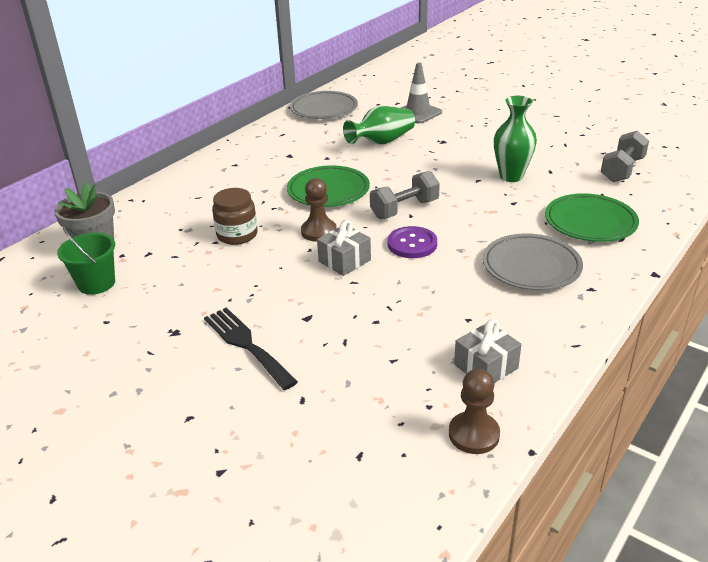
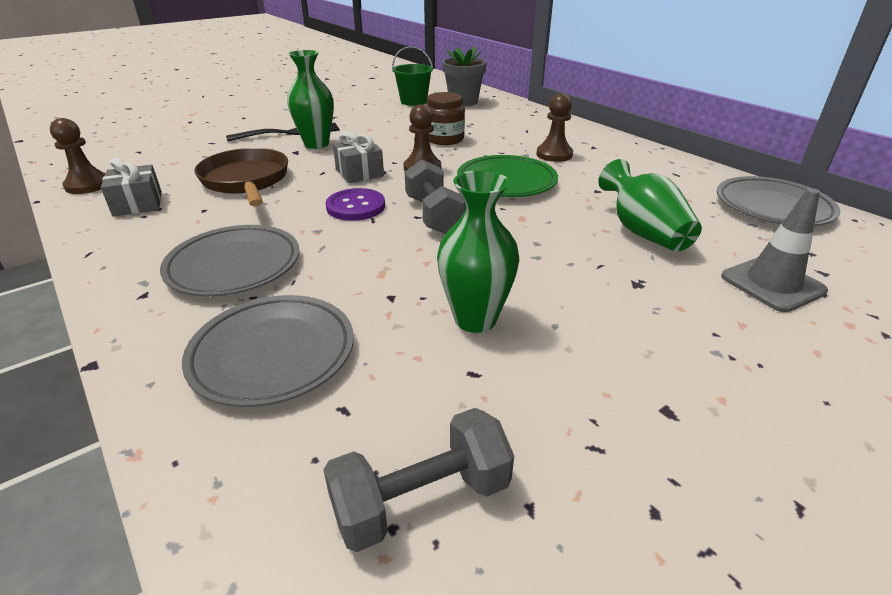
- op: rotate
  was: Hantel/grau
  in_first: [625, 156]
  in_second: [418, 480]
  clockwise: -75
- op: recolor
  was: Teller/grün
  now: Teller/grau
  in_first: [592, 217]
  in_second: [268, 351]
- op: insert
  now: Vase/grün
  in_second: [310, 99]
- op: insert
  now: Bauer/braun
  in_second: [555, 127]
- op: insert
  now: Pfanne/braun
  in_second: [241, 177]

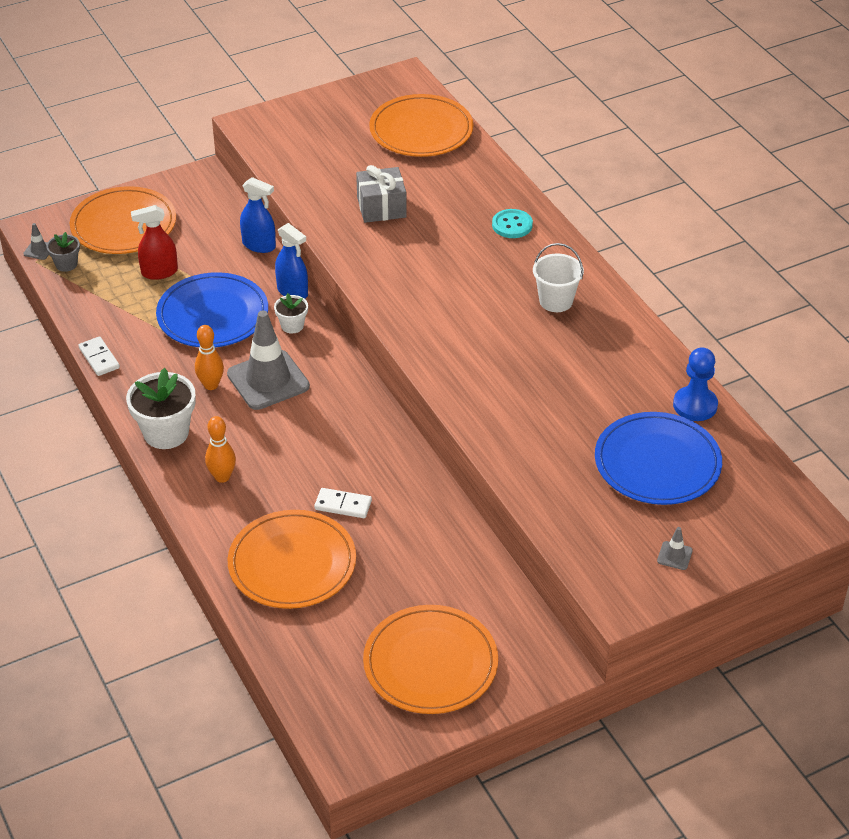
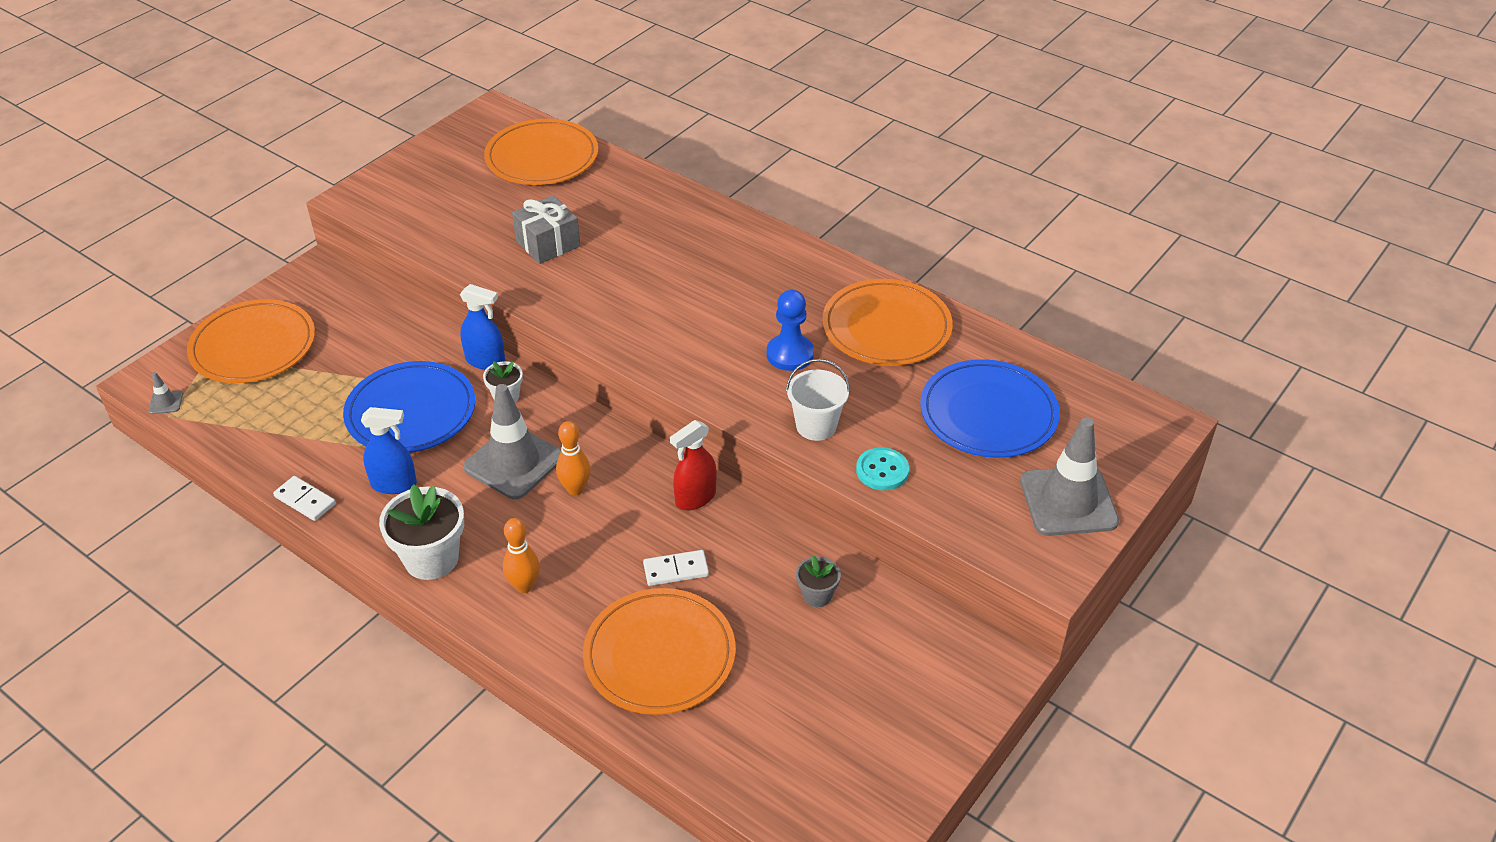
- op: move
  was: Sprühflasche/blau
  in_first: [258, 215]
  in_second: [389, 450]
- op: move
  was: Sprühflasche/rot
  in_first: [154, 242]
  in_second: [693, 465]
- op: move
  was: Knopf/türkis
  in_first: [512, 223]
  in_second: [882, 468]
- op: move
  was: Blumentopf/grau
  in_first: [63, 252]
  in_second: [818, 581]
- op: move
  was: Eimer/weiß
  in_first: [558, 277]
  in_second: [818, 400]
- op: move
  was: Bowlingkegel/orange
  in_first: [209, 357]
  in_second: [573, 458]
- op: move
  was: Bauer/blau
  in_first: [695, 384]
  in_second: [790, 330]
- op: resize
  was: Leitkegel/grau
  in_first: [675, 548]
  in_second: [1069, 477]
  ratio: 2.48
- op: move
  was: Teller/orange
  in_first: [430, 659]
  in_second: [887, 322]

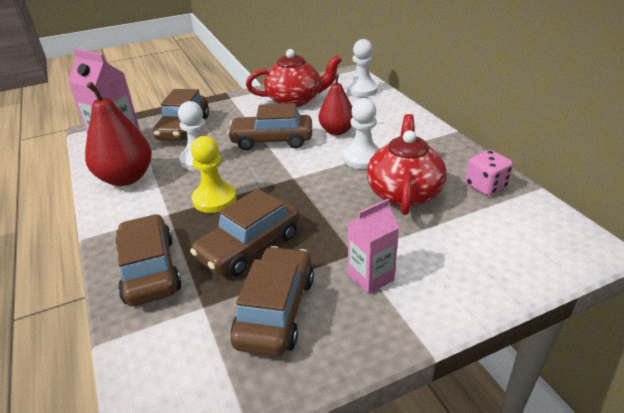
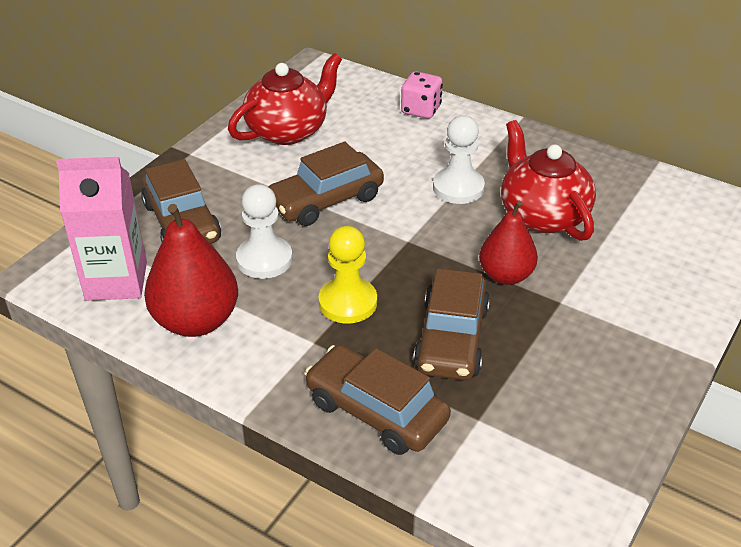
- op: delete
  was: Bauer/weiß
  in_first: [362, 68]
- op: move
  was: Birne/rot
  in_first: [336, 104]
  in_second: [508, 243]
- op: move
  was: Spielwürfel/rosa
  in_first: [489, 173]
  in_second: [422, 95]
- op: delete
  was: Getränkekarton/rosa
  in_first: [373, 246]
- op: delete
  was: Auto/braun
  in_first: [272, 301]

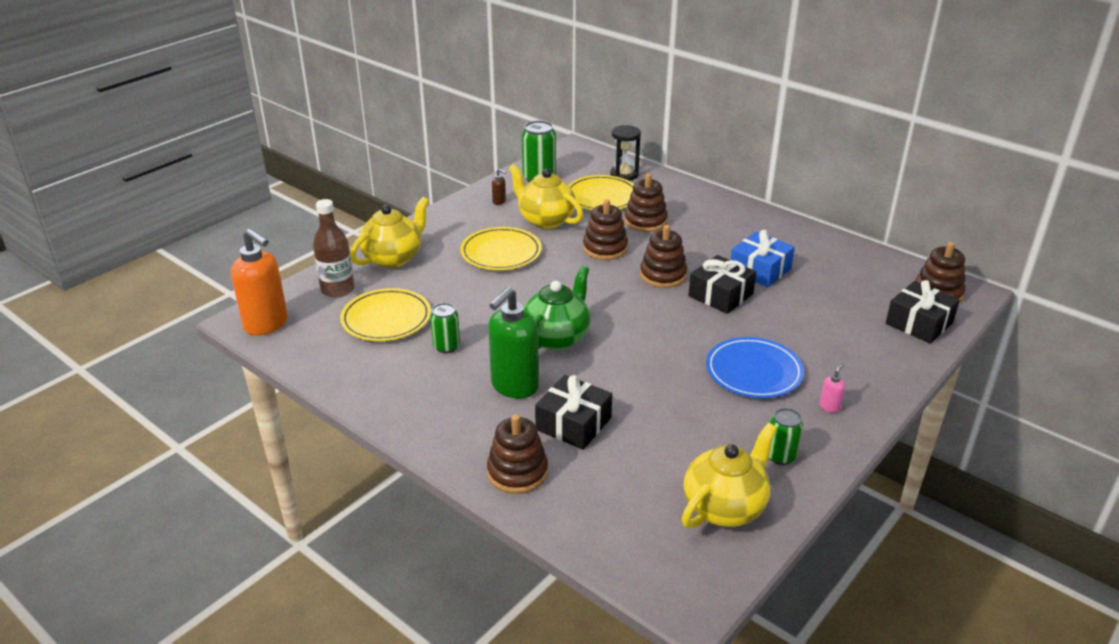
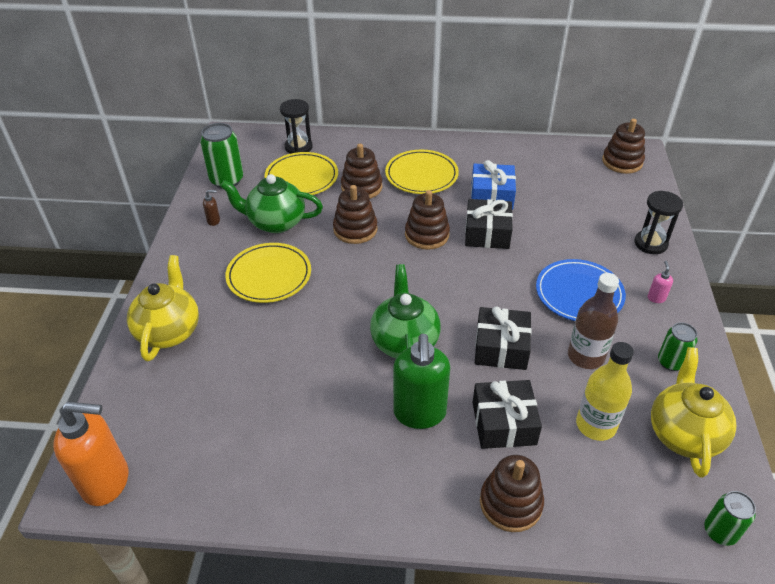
- op: recolor
  was: Teekanne/gelb
  now: Teekanne/grün
  in_first: [546, 196]
  in_second: [271, 203]
- op: move
  was: Flasche/braun
  in_first: [334, 248]
  in_second: [593, 321]
- op: move
  was: Geschenk/schwarz
  in_first: [923, 312]
  in_second: [503, 338]
- op: move
  was: Teller/gelb
  in_first: [385, 314]
  in_second: [422, 172]
- op: move
  was: Dose/grün
  in_first: [445, 328]
  in_second: [730, 518]
- op: insert
  now: Sanduhr/schwarz
  in_second: [659, 222]
- op: insert
  now: Flasche/gelb
  in_second: [605, 391]

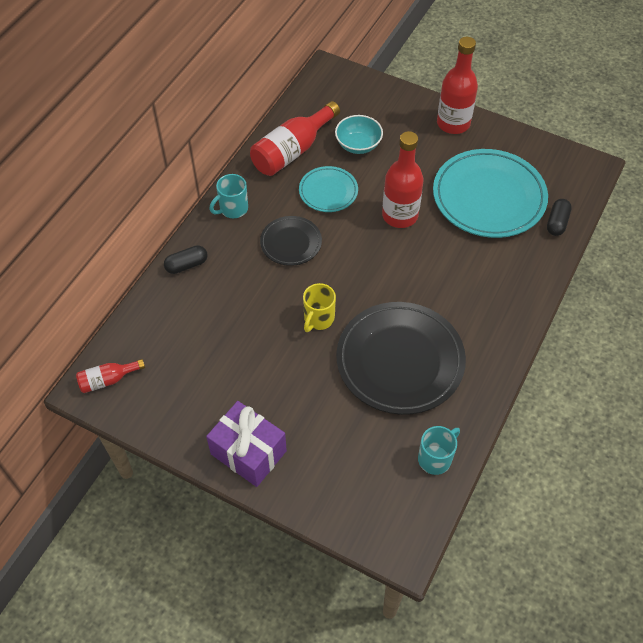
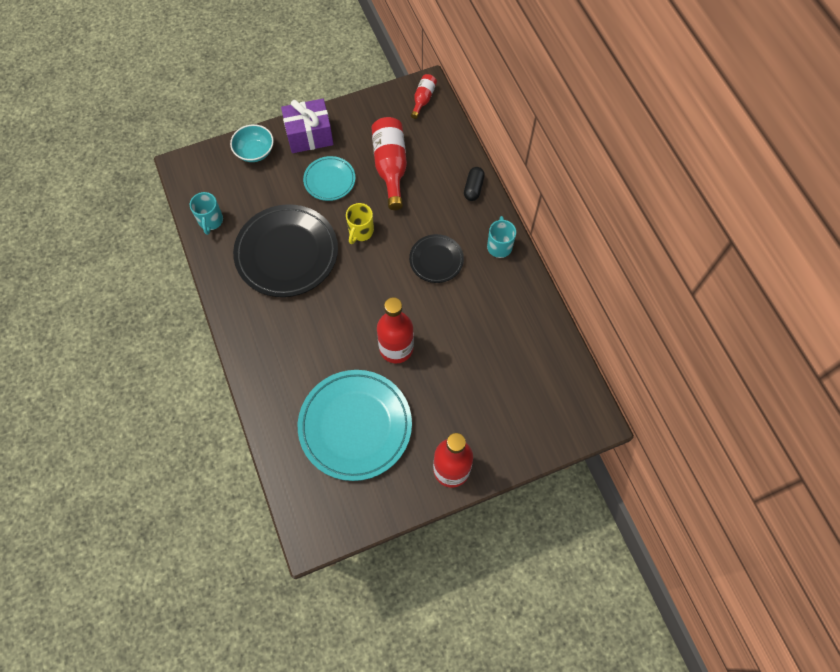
- op: move
  was: Flasche/rot
  in_first: [295, 138]
  in_second: [389, 163]
- op: move
  was: Schüssel/türkis
  in_first: [359, 134]
  in_second: [252, 143]
- op: move
  was: Teller/türkis
  in_first: [328, 189]
  in_second: [329, 178]
- op: delete
  was: Kapsel/schwarz
  in_first: [559, 217]
- op: rotate
  was: Tasse/gelb
  in_first: [319, 307]
  in_second: [360, 223]
  clockwise: -135

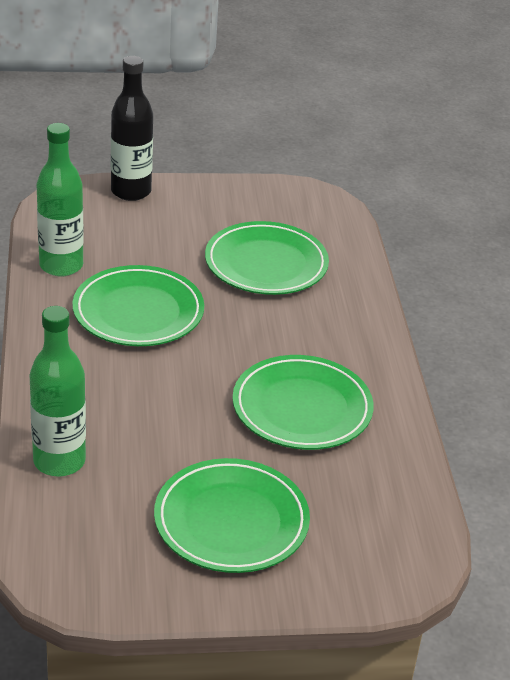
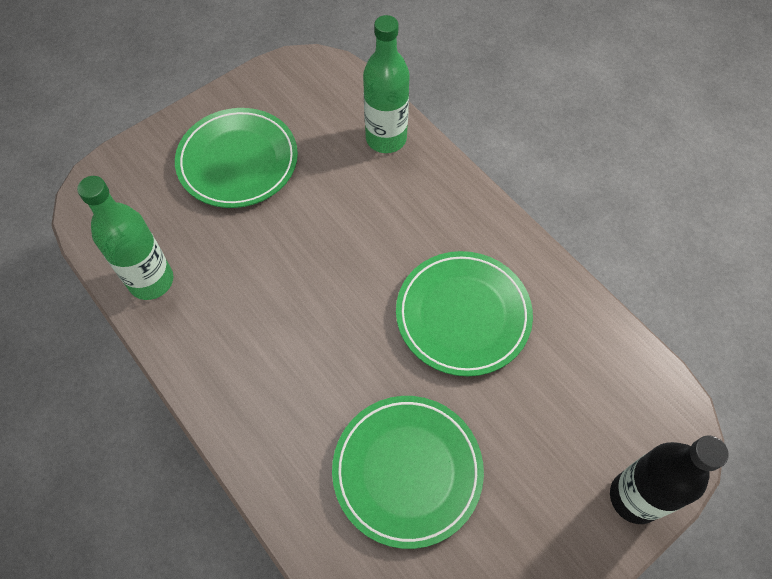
- op: move
  was: Flasche/grün
  in_first: [60, 199]
  in_second: [125, 238]
- op: delete
  was: Teller/grün
  in_first: [303, 402]

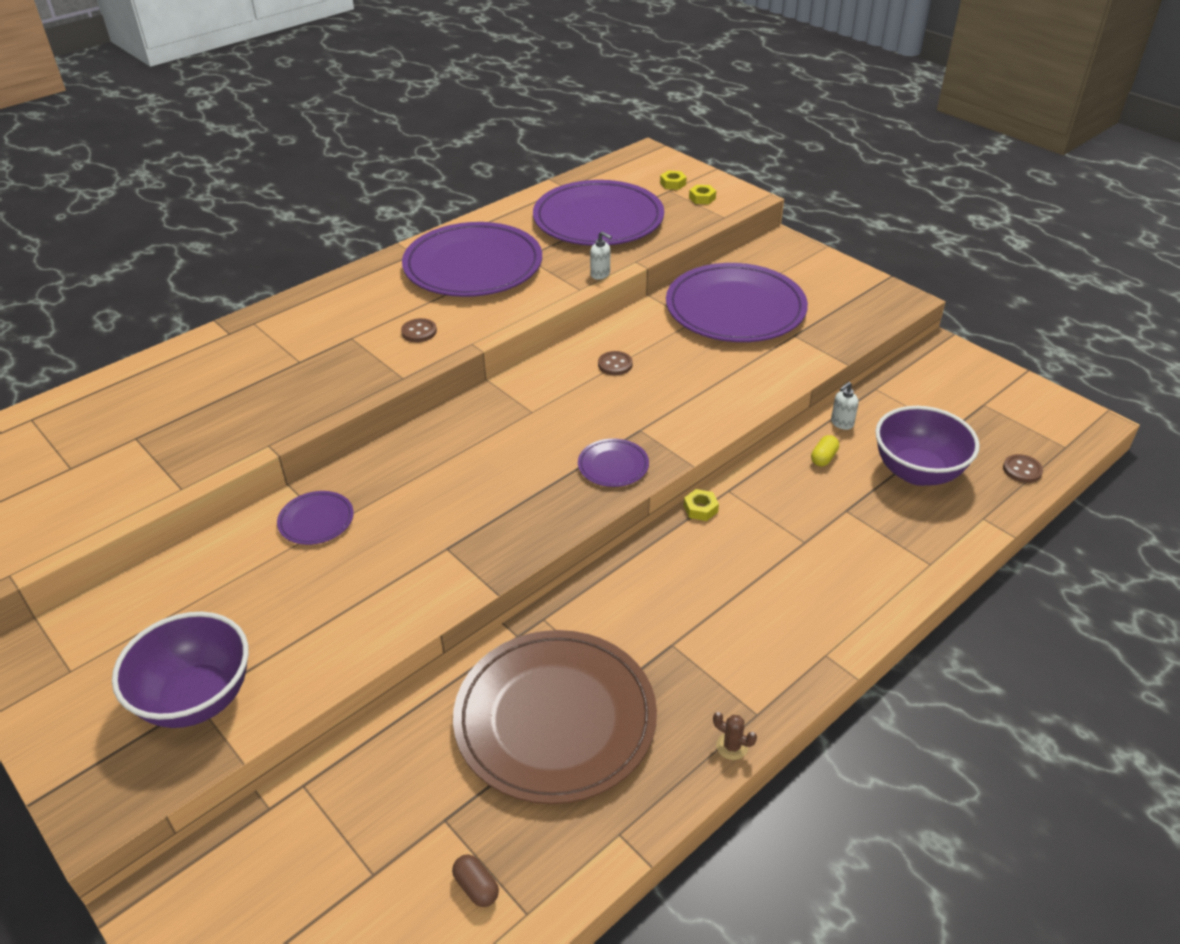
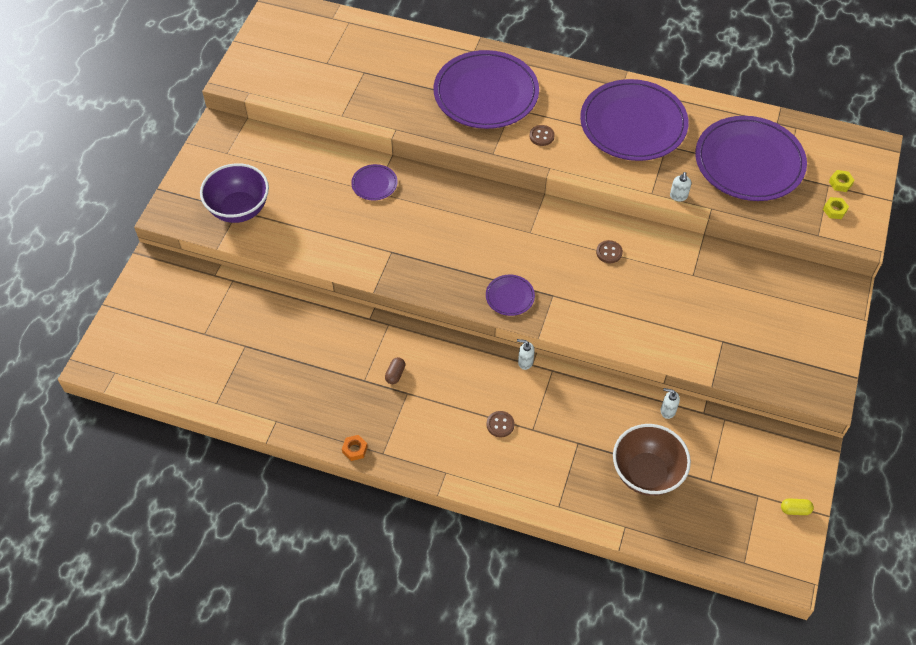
- op: move
  was: Teller/lila
  in_first: [737, 302]
  in_second: [486, 89]
- op: recolor
  was: Schüssel/lila
  now: Schüssel/braun
  in_first: [927, 446]
  in_second: [652, 460]
- op: move
  was: Kapsel/gelb
  in_first: [825, 450]
  in_second: [797, 507]
- op: move
  was: Knopf/braun
  in_first: [1023, 468]
  in_second: [501, 424]
- op: replace
  was: Sechskantmutter/gelb
  now: Seifenspender/weiß
  in_first: [701, 505]
  in_second: [526, 354]
- op: delete
  was: Teller/braun
  in_first: [555, 717]
- op: replace
  was: Kaktus/braun
  now: Sechskantmutter/orange
  in_first: [735, 736]
  in_second: [355, 448]
- op: move
  was: Kapsel/braun
  in_first: [475, 880]
  in_second: [395, 370]

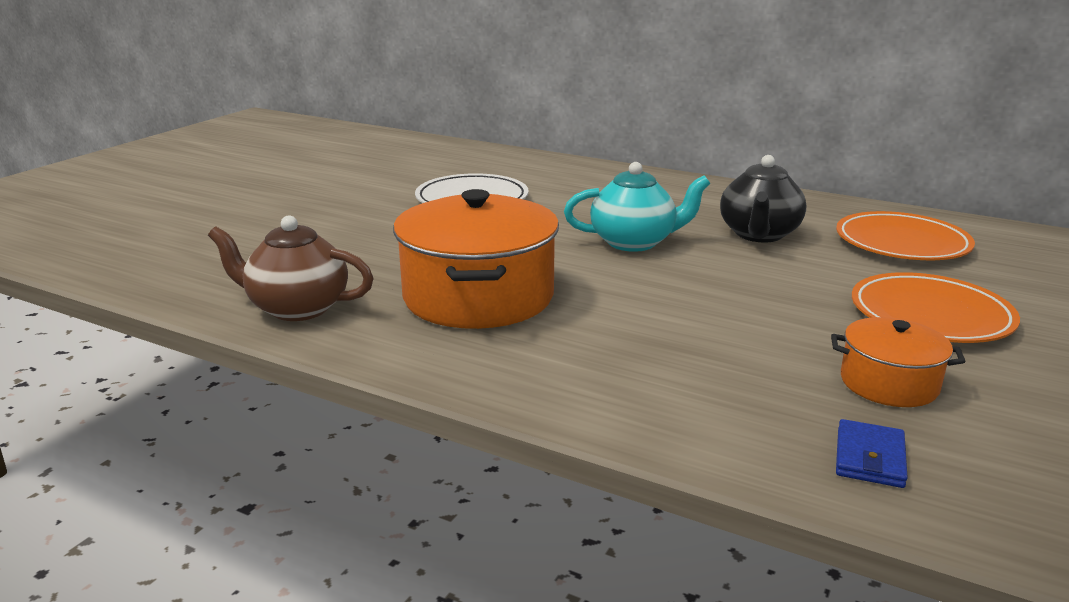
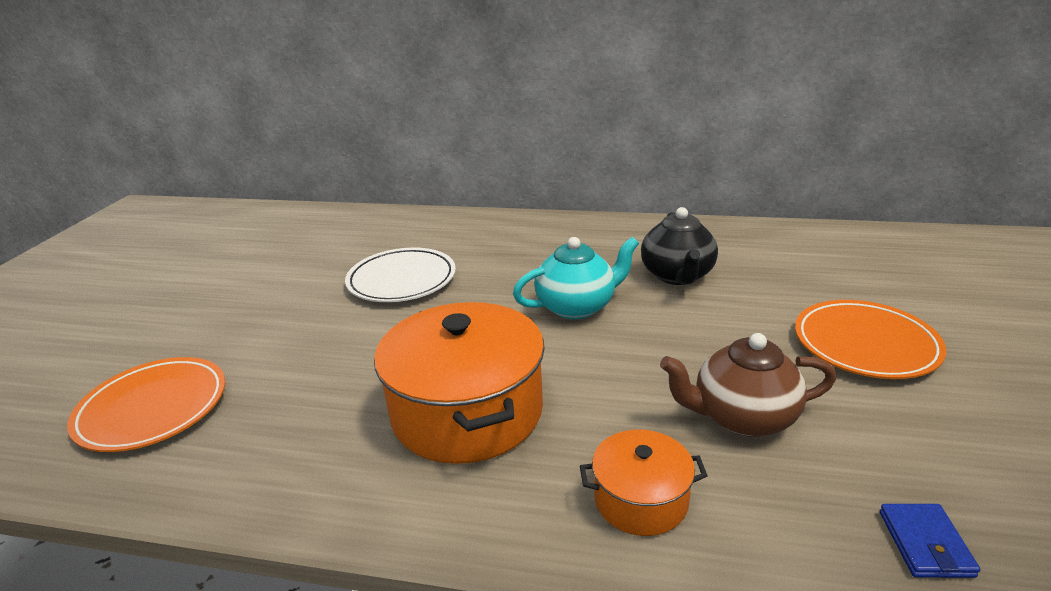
- op: move
  was: Teller/orange
  in_first: [905, 235]
  in_second: [146, 404]
- op: move
  was: Teekanne/braun
  in_first: [291, 268]
  in_second: [748, 385]
- op: move
  was: Kochtopf/orange
  in_first: [898, 362]
  in_second: [644, 483]

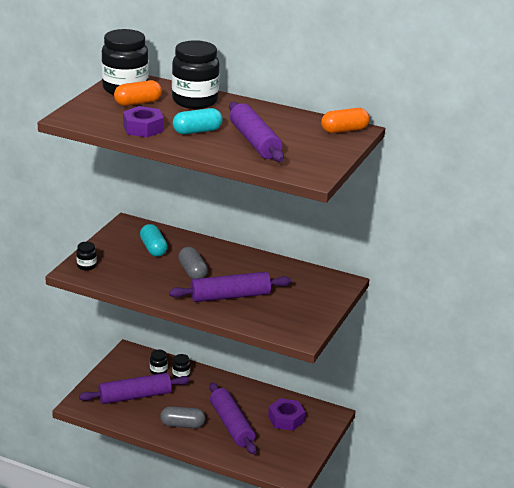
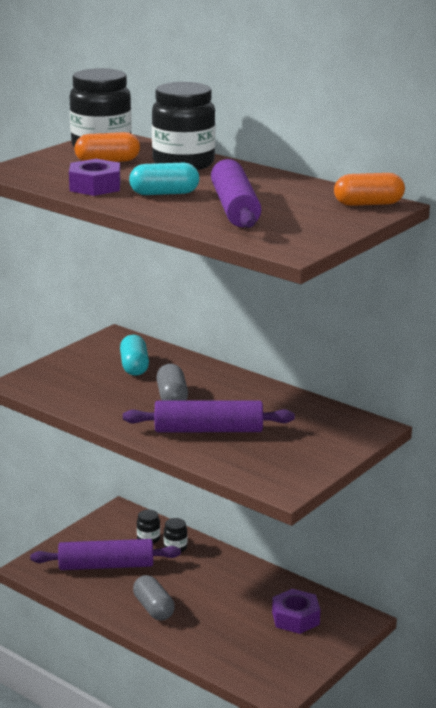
- op: delete
  was: Einmachglas/schwarz
  in_first: [86, 256]
- op: delete
  was: Nudelholz/lila
  in_first: [233, 418]
- op: rotate
  was: Kapsel/grau
  in_first: [182, 417]
  in_second: [154, 597]
  clockwise: 45

